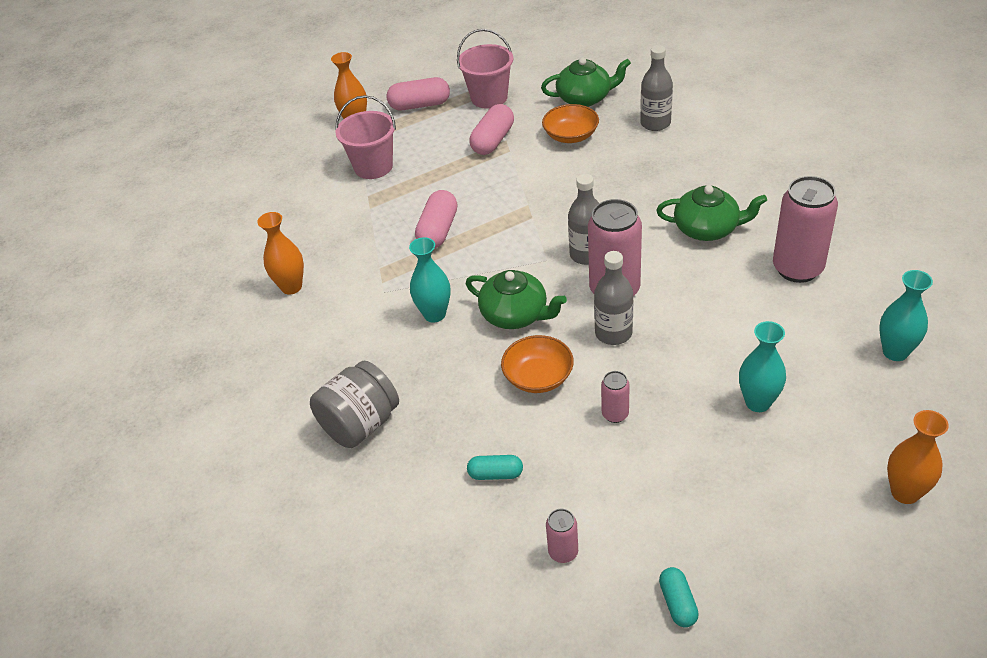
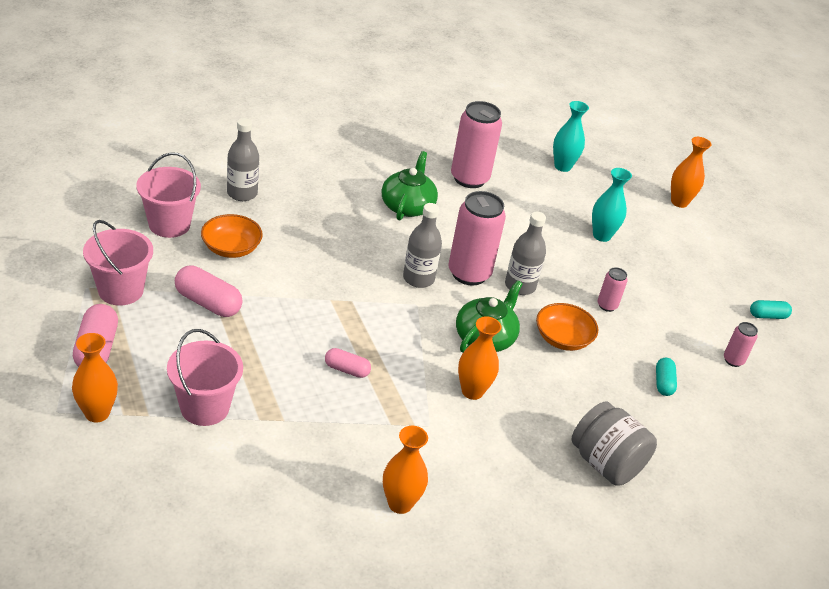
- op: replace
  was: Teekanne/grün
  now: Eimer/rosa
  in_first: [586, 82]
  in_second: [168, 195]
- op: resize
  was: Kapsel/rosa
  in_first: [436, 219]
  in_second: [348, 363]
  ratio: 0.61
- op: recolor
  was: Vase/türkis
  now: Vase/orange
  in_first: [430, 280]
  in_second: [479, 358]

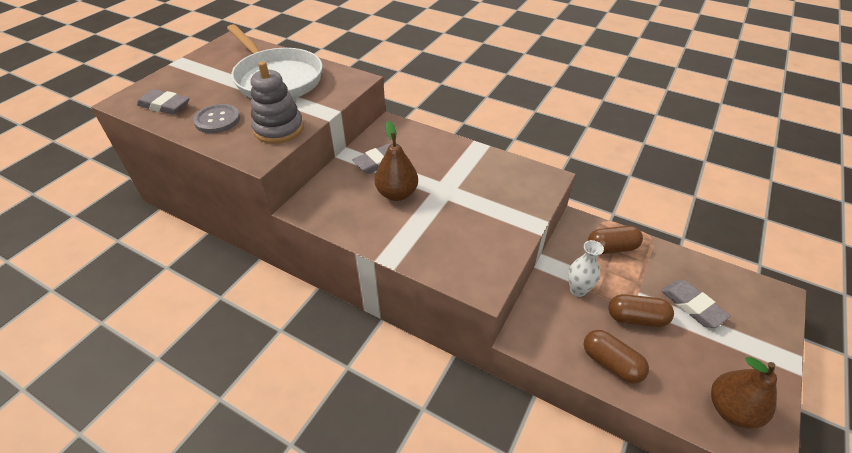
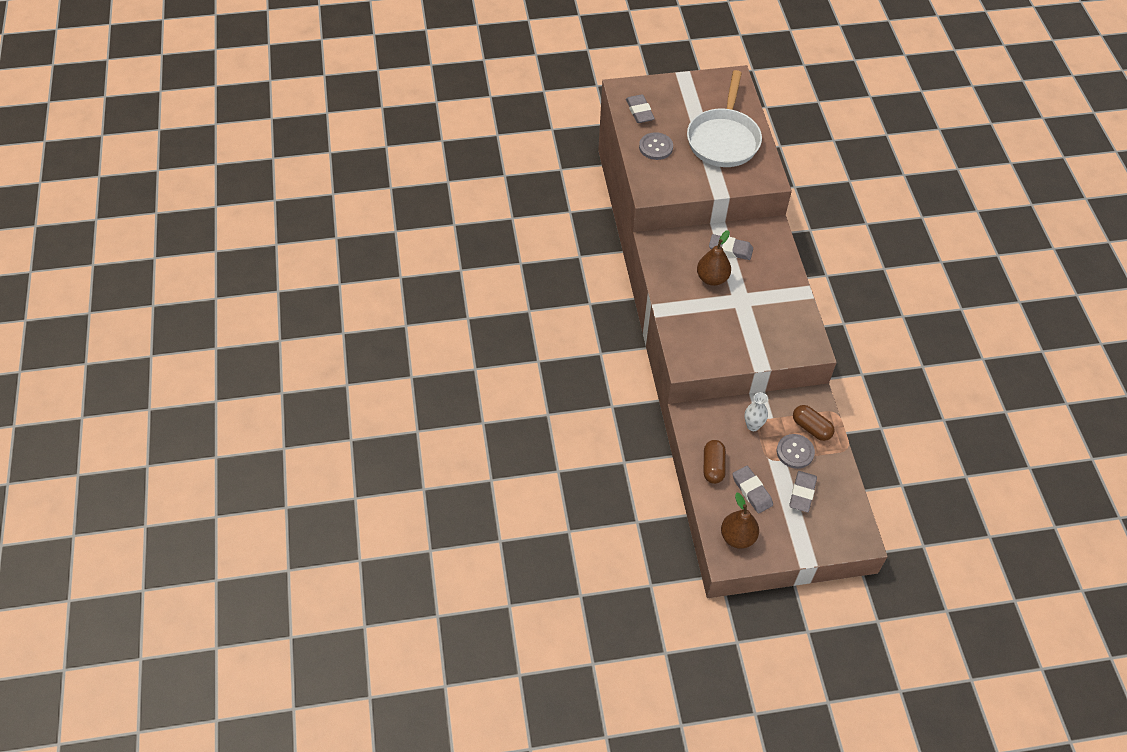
- op: delete
  was: Stapelspielzeug/grau
  in_first: [277, 102]
- op: delete
  was: Kapsel/braun
  in_first: [641, 310]
- op: insert
  now: Knopf/grau
  in_second: [796, 451]
- op: insert
  now: Radiergummi/grau
  in_second: [752, 489]

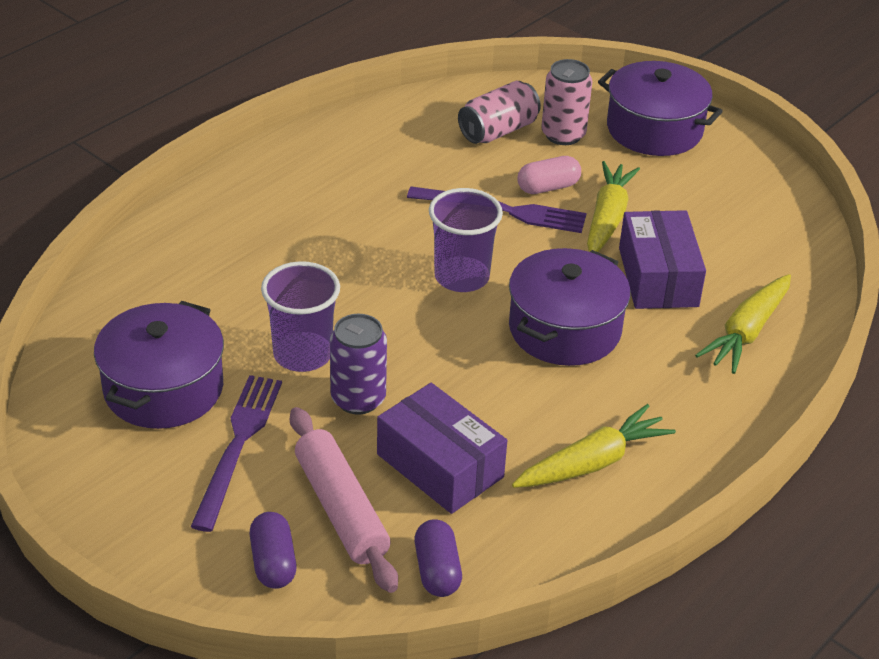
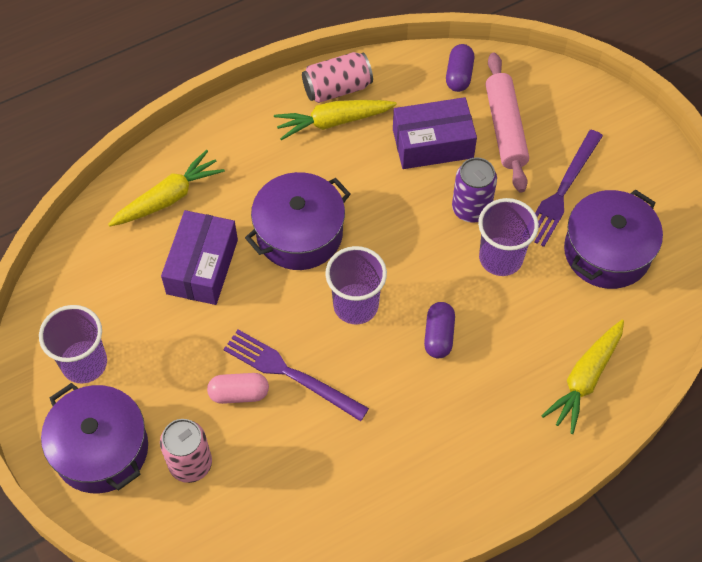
- op: move
  was: Dose/rosa
  in_first: [499, 112]
  in_second: [337, 77]
- op: move
  was: Karotte/gelb
  in_first: [613, 206]
  in_second: [583, 377]
- op: rotate
  was: Schachtel/lila
  in_first: [442, 448]
  in_second: [435, 133]
  clockwise: -75
- op: move
  was: Kapsel/lila
  in_first: [273, 550]
  in_second: [439, 330]
- op: insert
  now: Becher/lila
  in_second: [73, 344]

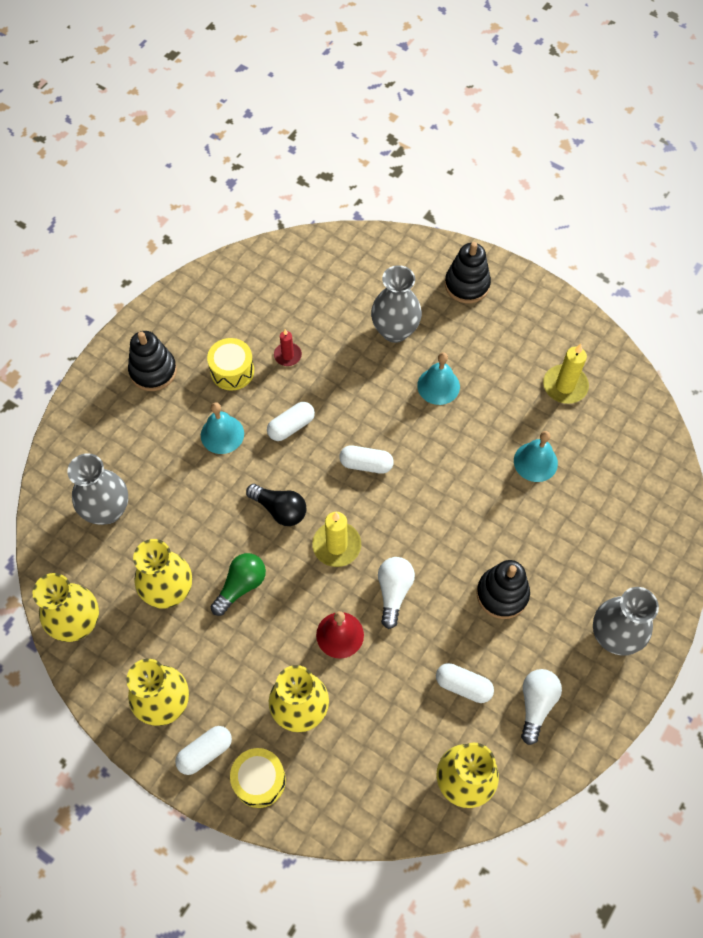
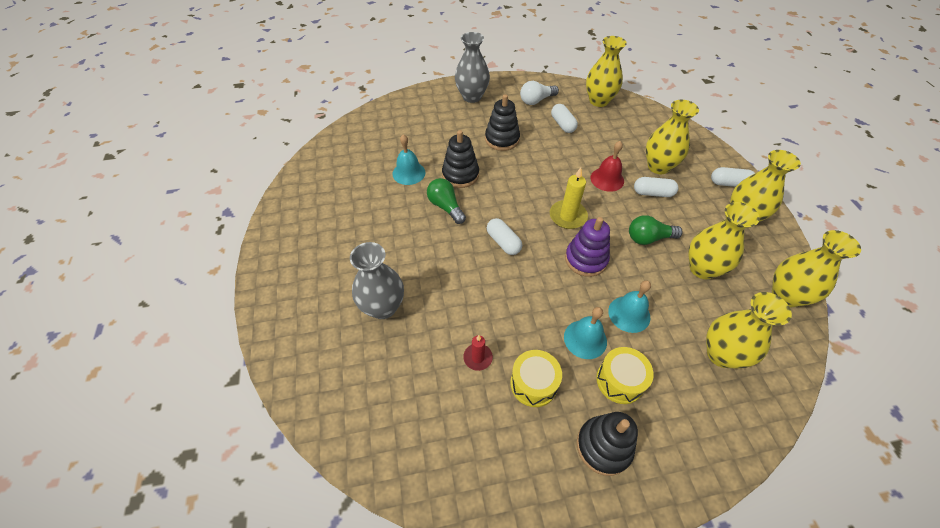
- op: move
  was: Stapelspielzeug/schwarz
  in_first: [468, 272]
  in_second: [460, 159]
- op: delete
  was: Kerze/gelb
  in_first: [566, 374]
- op: move
  was: Glocke/türkis
  in_first: [438, 378]
  in_second: [629, 306]
- op: move
  was: Kapsel/weiß
  in_first: [291, 421]
  in_second: [656, 187]
- op: recolor
  was: Vase/grau
  now: Vase/gelb
  in_first: [97, 489]
  in_second: [749, 330]
- op: replace
  was: Glühbirne/schwarz
  now: Stapelspielzeug/lila
  in_first: [276, 505]
  in_second: [587, 247]
- op: delete
  was: Glühbirne/weiß
  in_first: [396, 593]
- op: move
  was: Trommel/gelb
  in_first: [258, 778]
  in_second: [625, 375]
- op: insert
  now: Glühbirne/grün
  in_second: [446, 201]

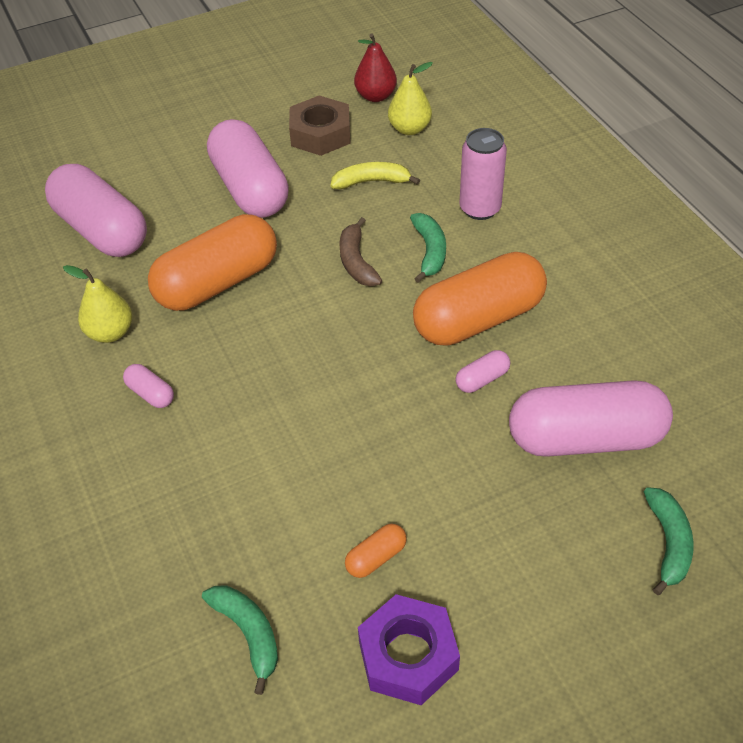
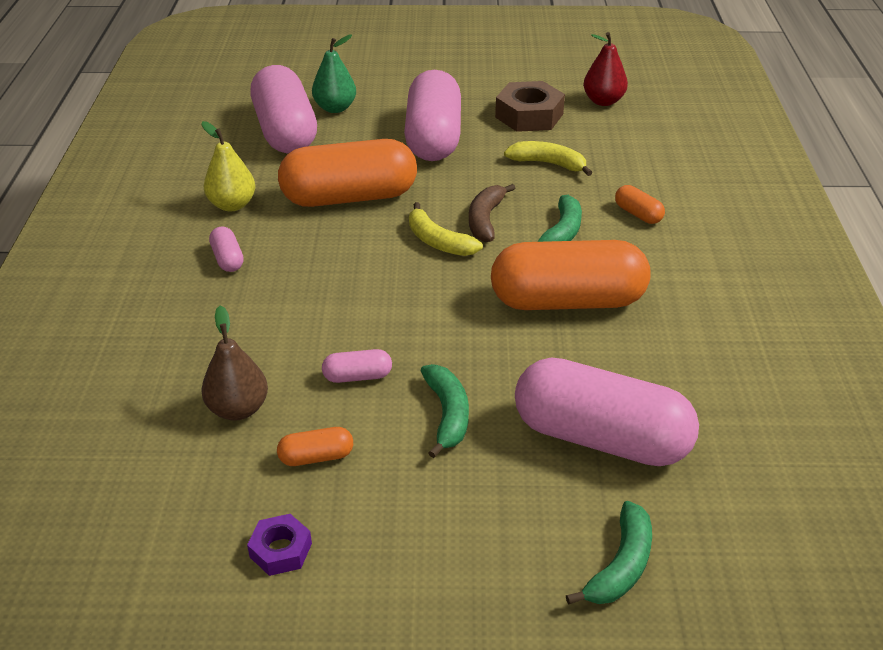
- op: delete
  was: Birne/gelb
  in_first: [410, 98]
- op: replace
  was: Dose/rosa
  now: Kapsel/orange
  in_first: [483, 174]
  in_second: [640, 204]
- op: move
  was: Kapsel/rosa
  in_first: [483, 371]
  in_second: [357, 366]
- op: move
  was: Banane/grün
  in_first: [240, 640]
  in_second: [445, 411]
- op: resize
  was: Sechskantmutter/lila
  in_first: [409, 649]
  in_second: [279, 545]
  ratio: 0.55
- op: insert
  now: Birne/grün
  in_second: [334, 74]
- op: insert
  now: Banane/gelb
  in_second: [446, 229]
- op: insert
  now: Birne/braun
  in_second: [234, 363]

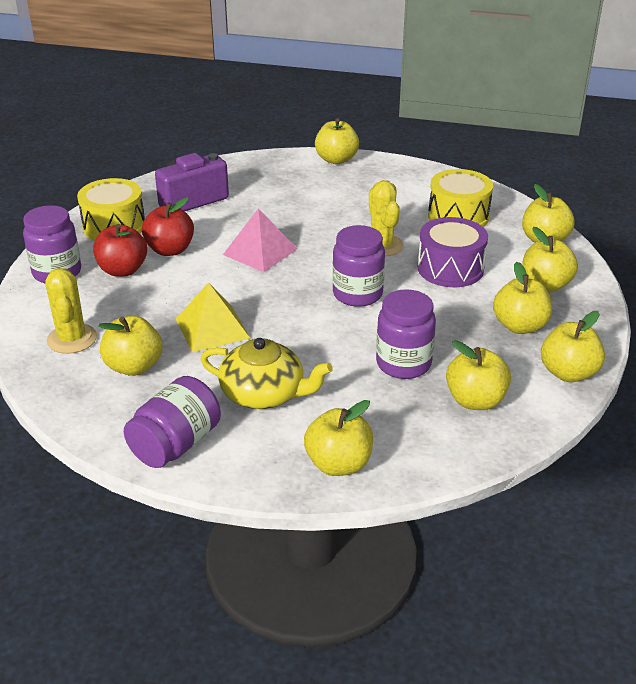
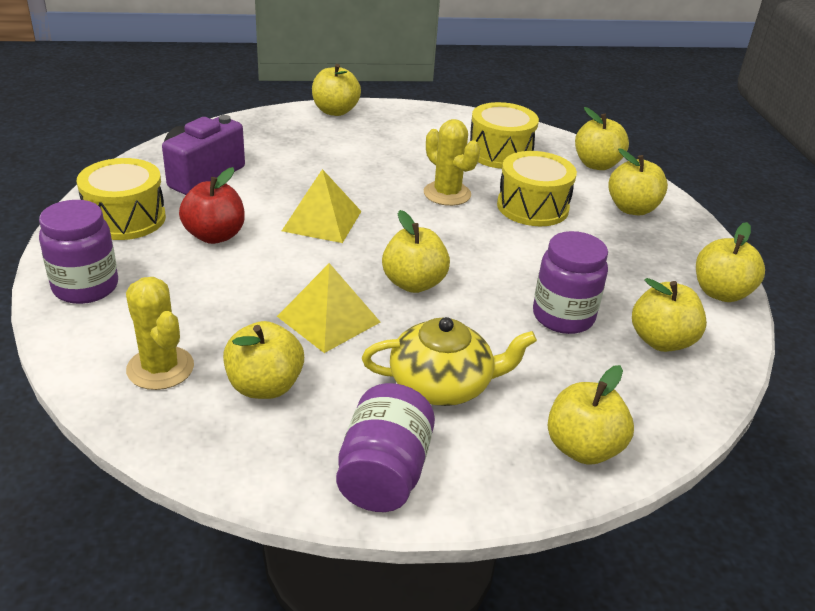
- op: recolor
  was: Pyramide/rosa
  now: Pyramide/gelb
  in_first: [260, 240]
  in_second: [321, 206]
- op: recolor
  was: Trommel/lila
  now: Trommel/gelb
  in_first: [453, 252]
  in_second: [537, 188]
- op: delete
  was: Apfel/rot
  in_first: [120, 250]
- op: delete
  was: Einmachglas/lila
  in_first: [358, 266]
- op: move
  was: Apfel/gelb
  in_first: [522, 298]
  in_second: [416, 251]

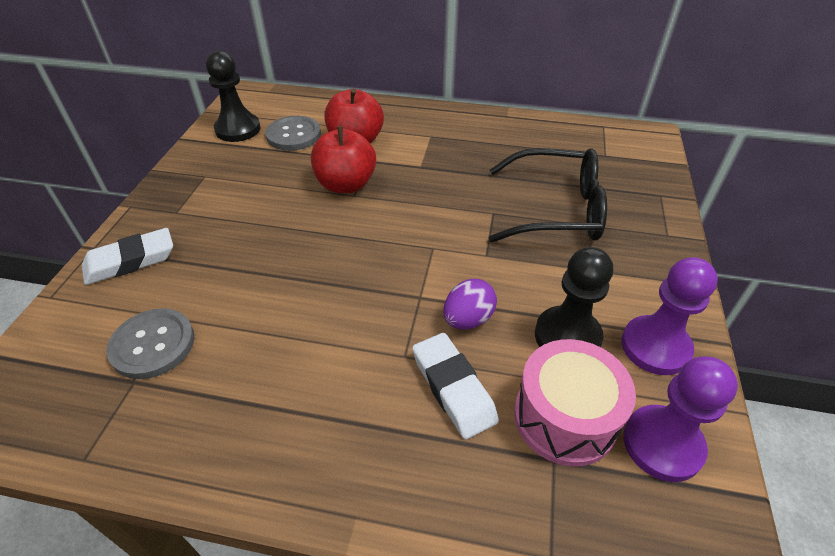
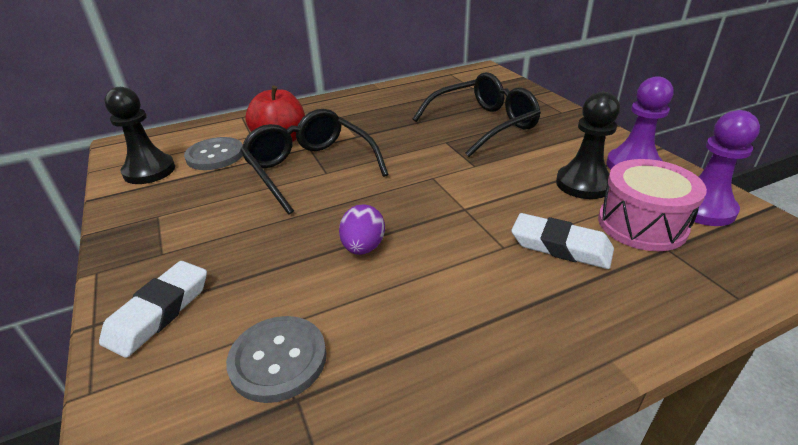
- op: replace
  was: Apfel/rot
  now: Brille/schwarz
  in_first: [343, 159]
  in_second: [314, 162]
- op: move
  was: Ei/lila
  in_first: [470, 304]
  in_second: [362, 229]

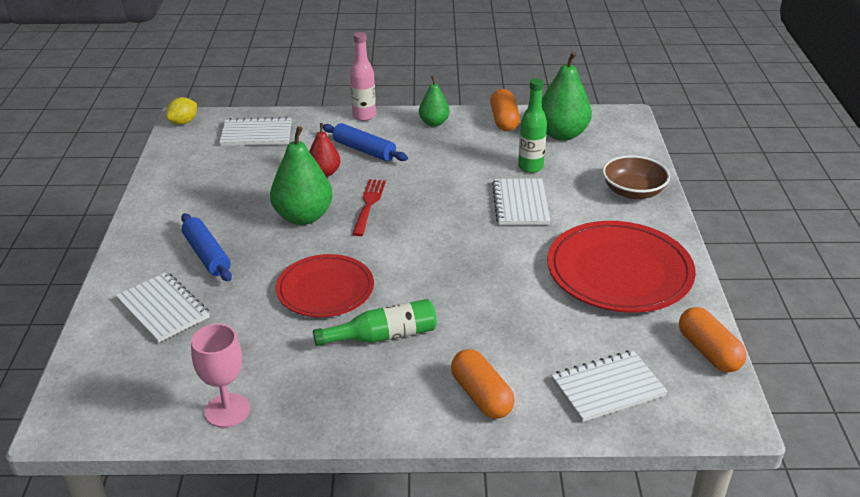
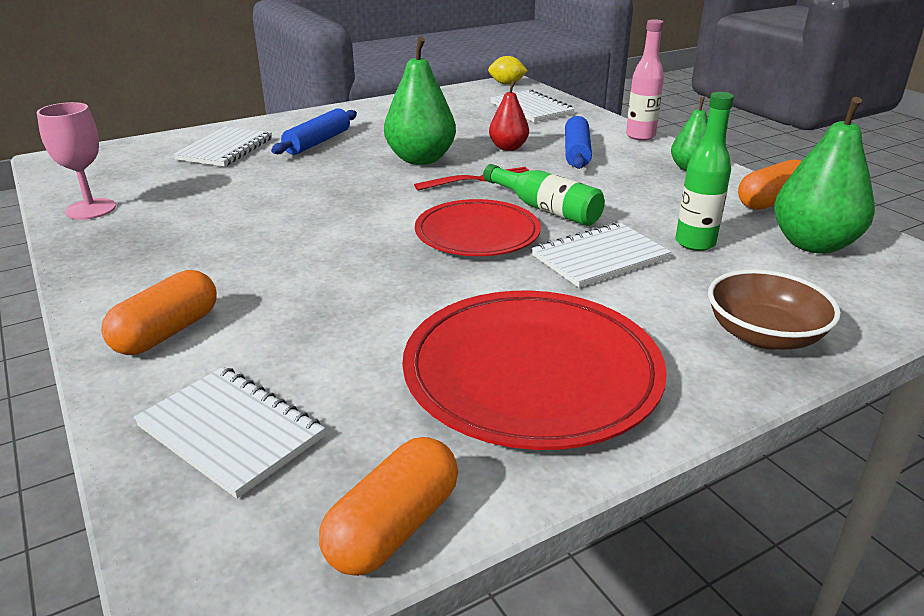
- op: move
  was: Teller/rot
  in_first: [325, 285]
  in_second: [478, 227]
- op: move
  was: Flasche/grün
  in_first: [375, 322]
  in_second: [544, 195]

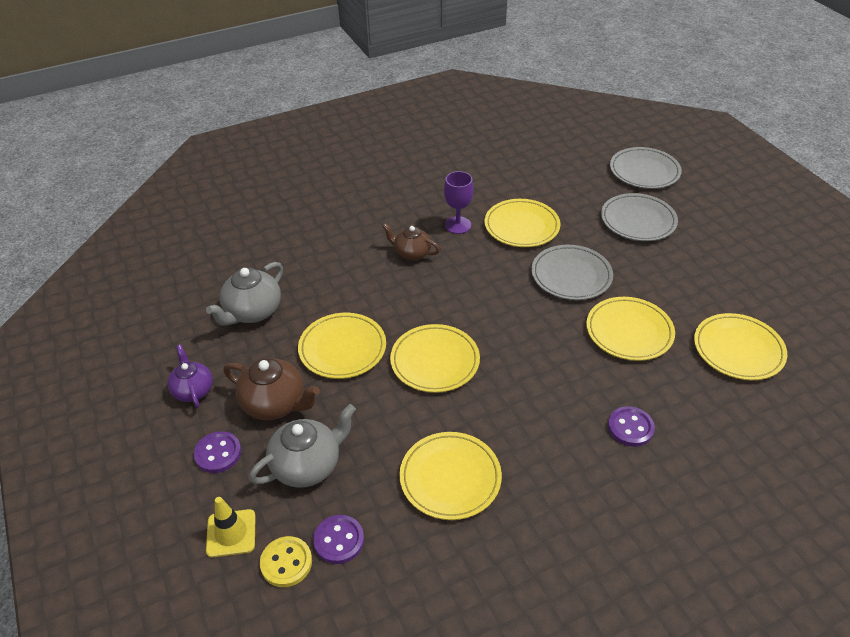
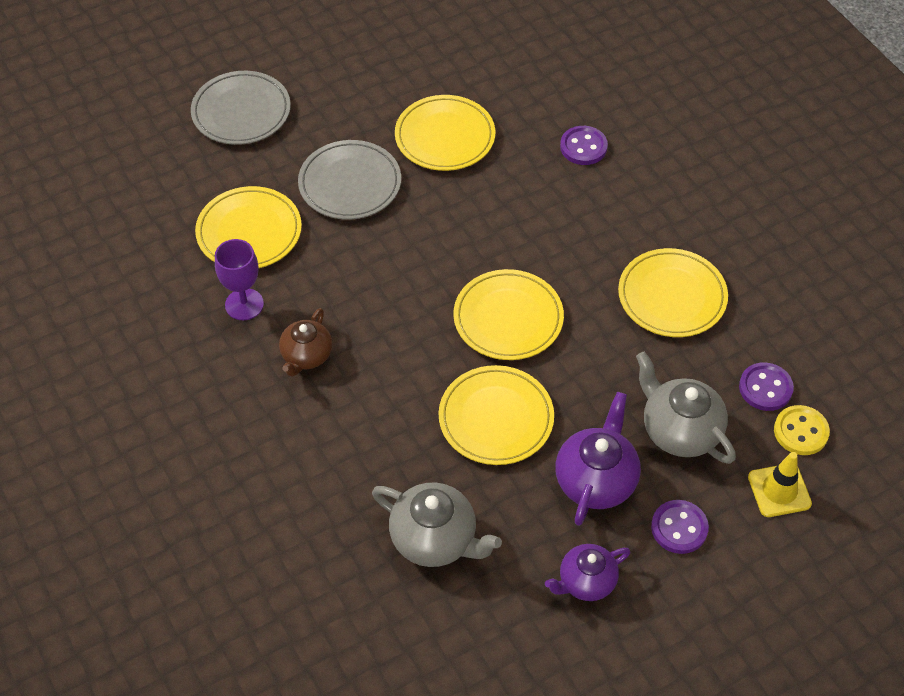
- op: delete
  was: Teller/grau
  in_first: [646, 168]
- op: delete
  was: Teller/gelb
  in_first: [740, 346]
- op: recolor
  was: Teekanne/braun
  now: Teekanne/lila
  in_first: [271, 389]
  in_second: [598, 459]

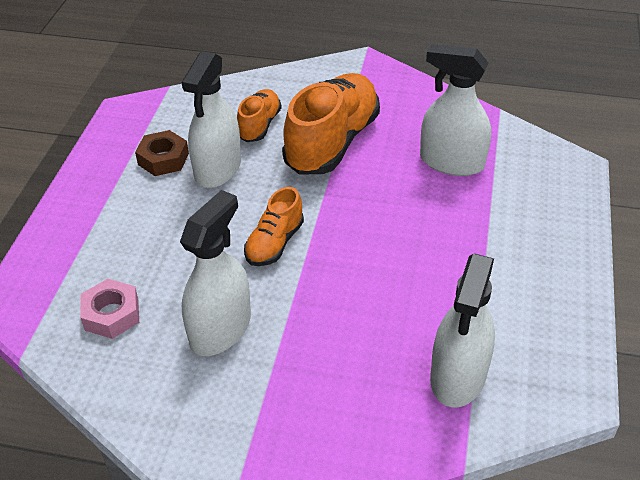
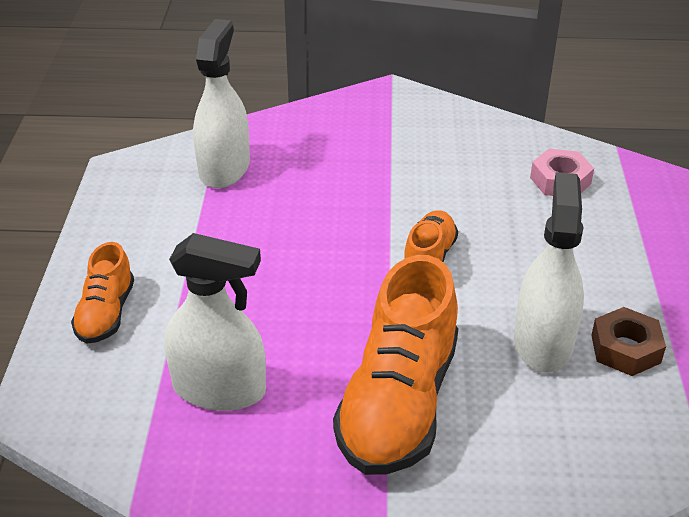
- op: move
  was: Schuh/orange
  in_first: [259, 115]
  in_second: [102, 293]
- op: delete
  was: Sprühflasche/weiß
  in_first: [215, 273]

